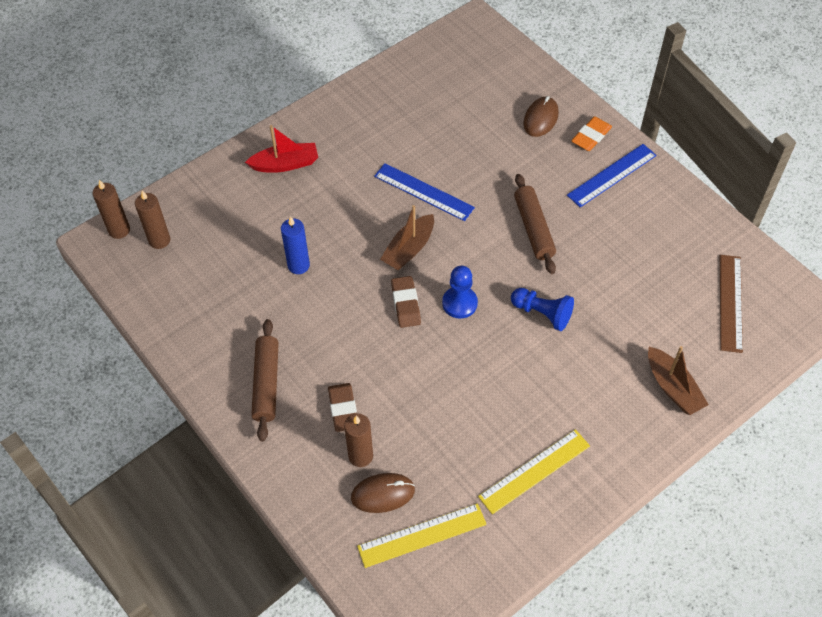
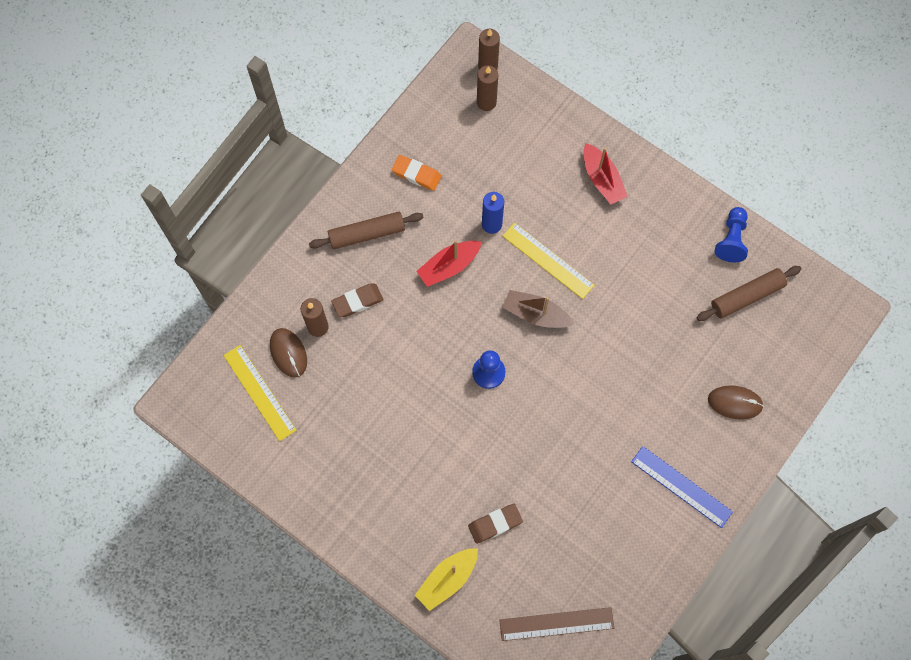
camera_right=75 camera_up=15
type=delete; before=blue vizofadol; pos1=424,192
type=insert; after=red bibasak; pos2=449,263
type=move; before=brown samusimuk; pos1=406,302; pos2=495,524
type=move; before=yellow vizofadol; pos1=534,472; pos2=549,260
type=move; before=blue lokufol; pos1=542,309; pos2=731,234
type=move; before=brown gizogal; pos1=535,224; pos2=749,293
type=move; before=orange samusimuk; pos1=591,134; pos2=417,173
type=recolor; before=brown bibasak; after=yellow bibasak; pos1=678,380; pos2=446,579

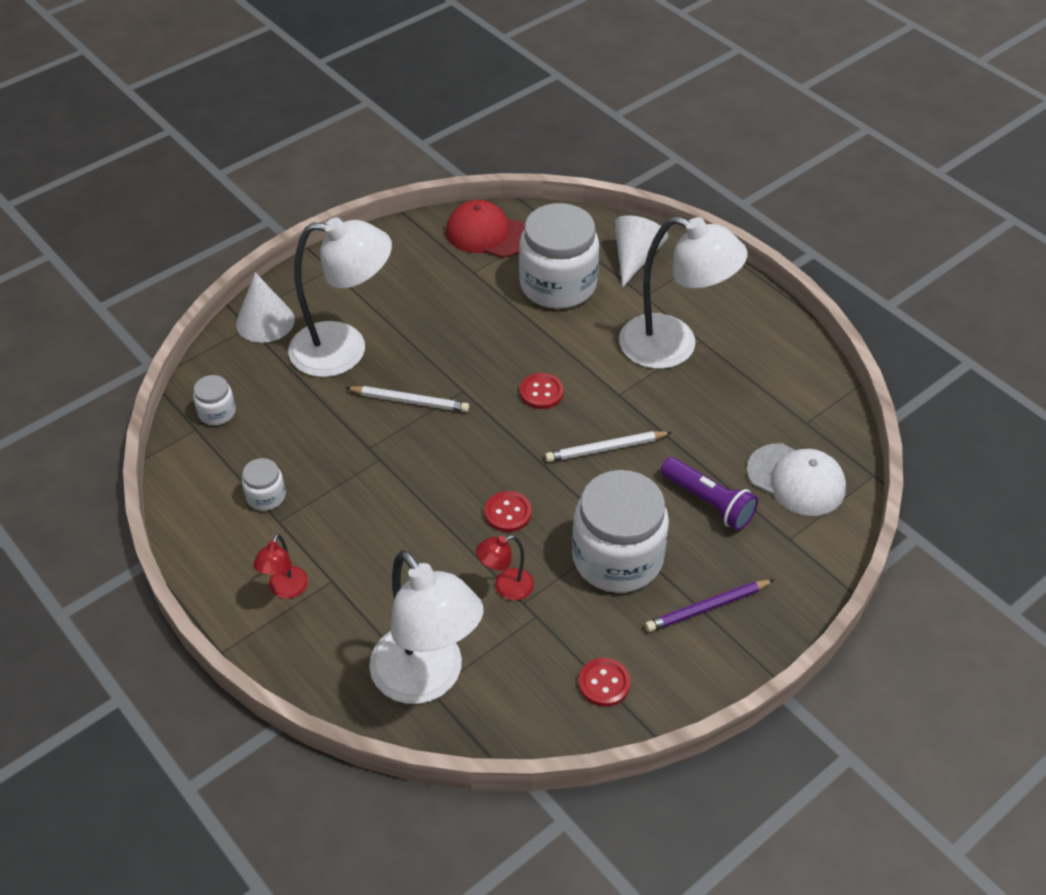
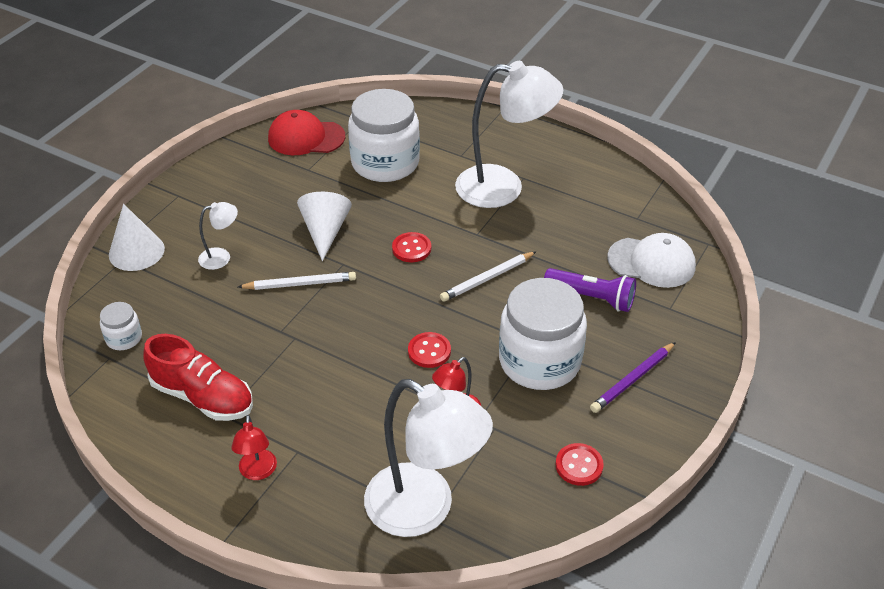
camera_right=-20 camera_up=-5
type=move; before=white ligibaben; pos1=641,251; pos2=324,226
type=replace; before=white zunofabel; after=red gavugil; pos1=264,484; pos2=198,377
type=resize; before=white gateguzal; pos1=340,297; pos2=218,236; scale=0.44

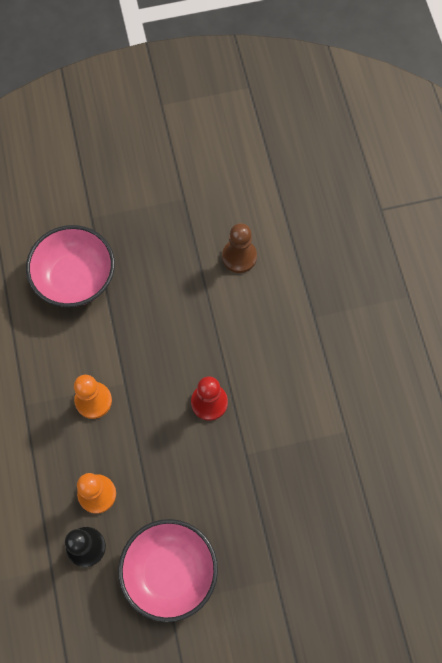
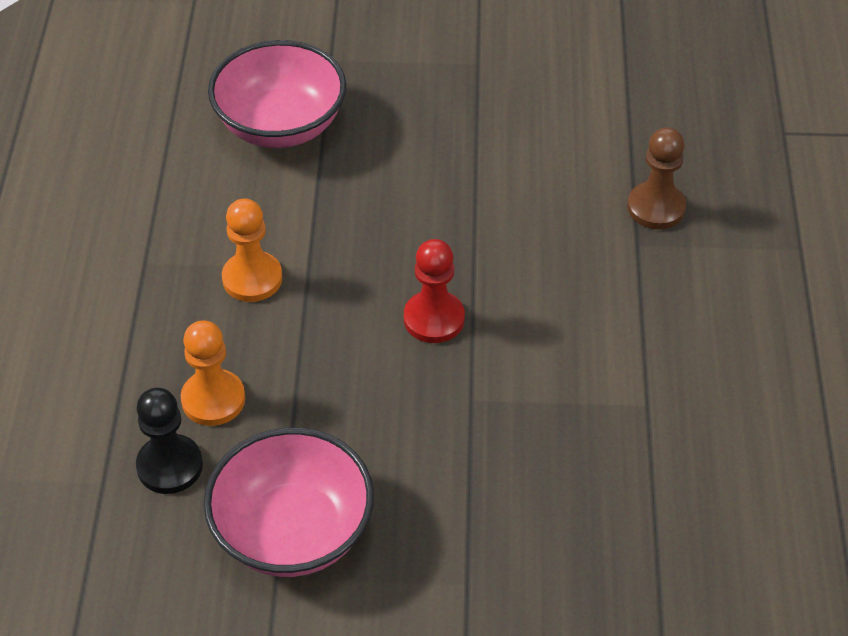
camera_right=15 camera_up=-20
type=move; before=brown lokufol; pos1=239,248; pos2=657,178

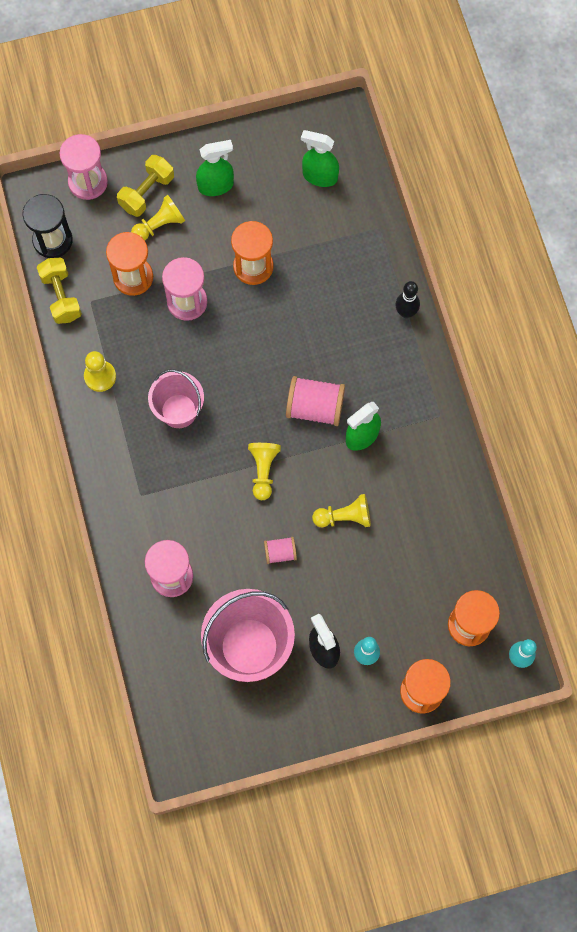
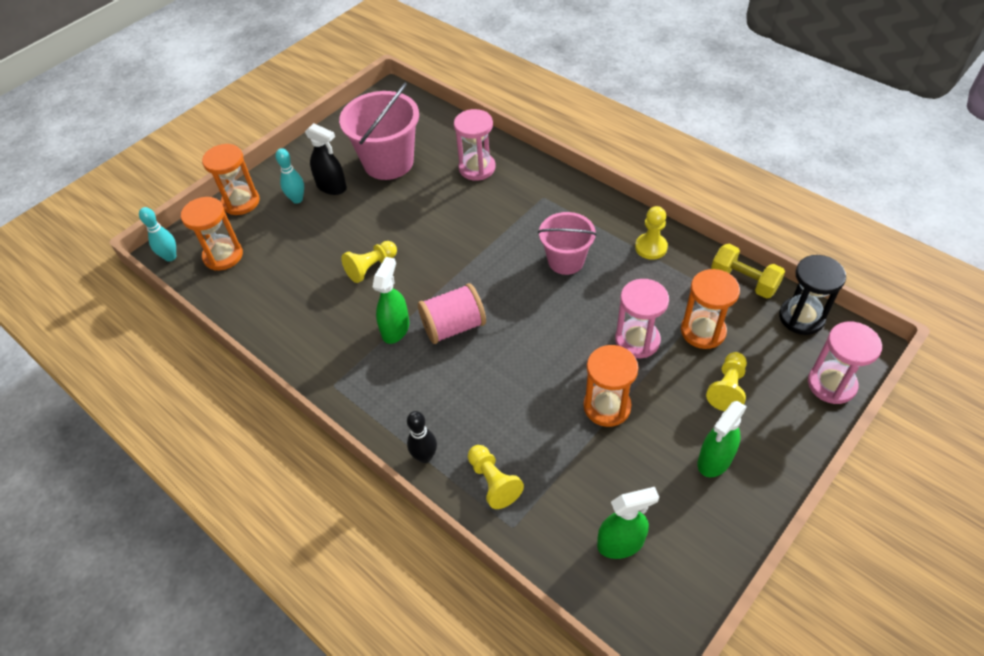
camera_right=150 camera_up=-20
type=delete; before=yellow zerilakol; pos1=145,186
type=delete; before=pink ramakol; pos1=280,550
type=move; before=yellow lokufol; pos1=264,471; pos2=496,477

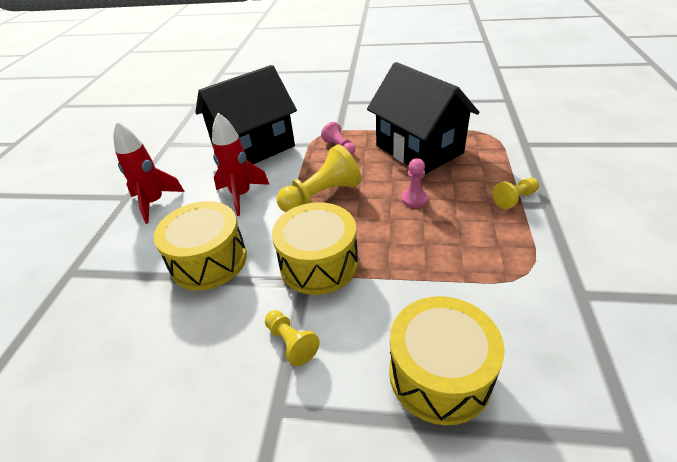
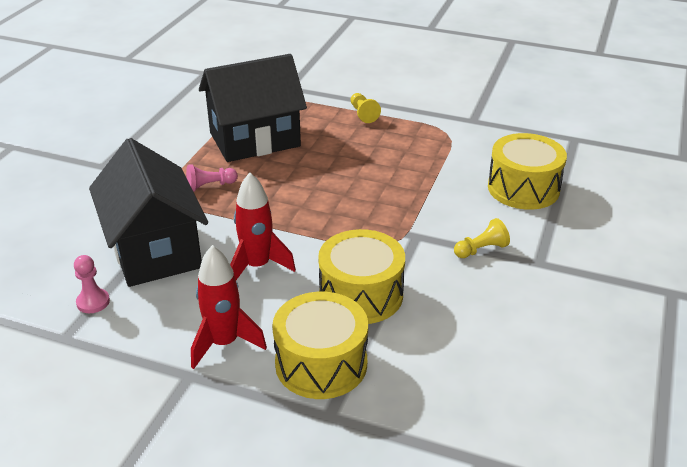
camera_right=-80 camera_up=-5
type=delete; before=yellow lokufol; pos1=319,178
type=move; before=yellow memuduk; pos1=315,248; pos2=320,345
type=move; before=pink lokufol; pos1=415,183; pos2=92,284

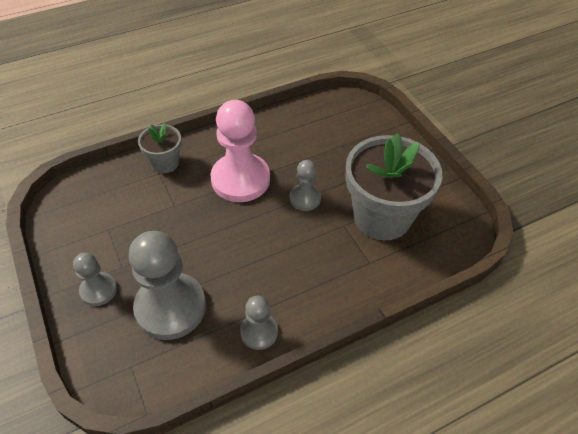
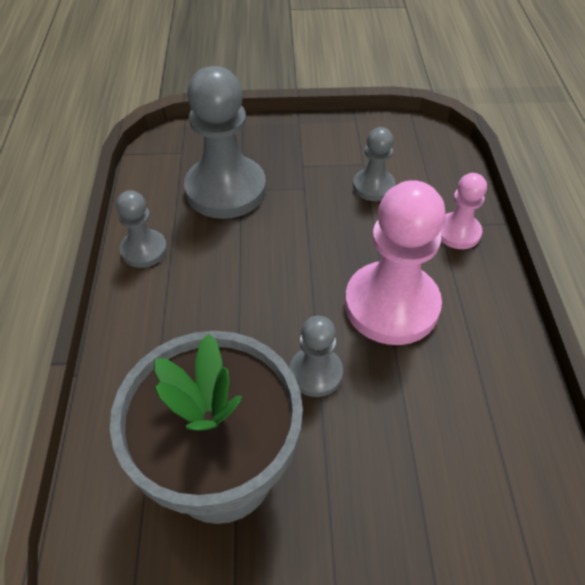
camera_right=115 camera_up=0
type=move; before=grey lokufol; pos1=95,279; pos2=374,164
type=replace; before=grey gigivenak; after=pink lokufol; pos1=160,148; pos2=463,211

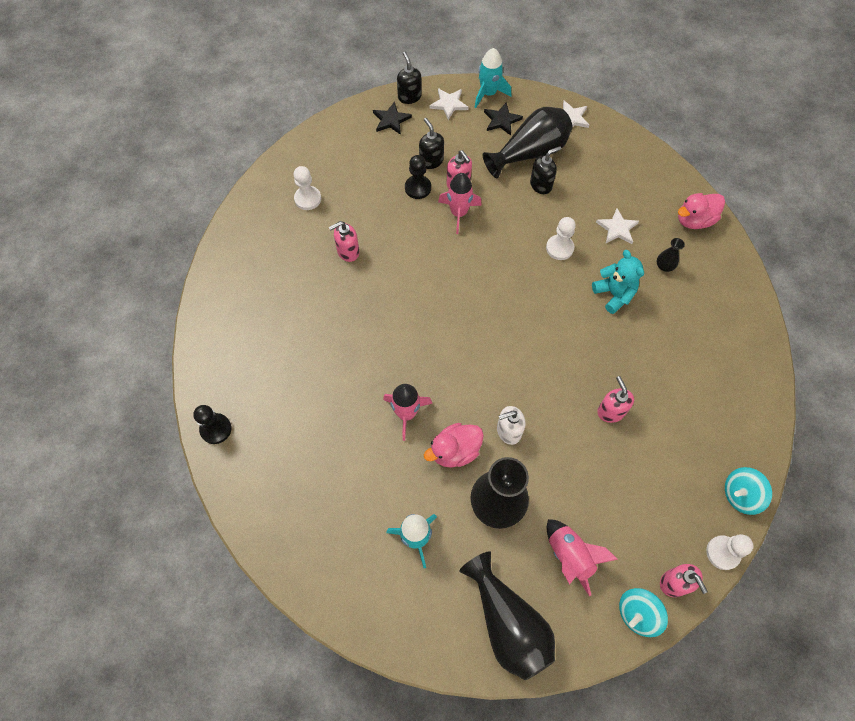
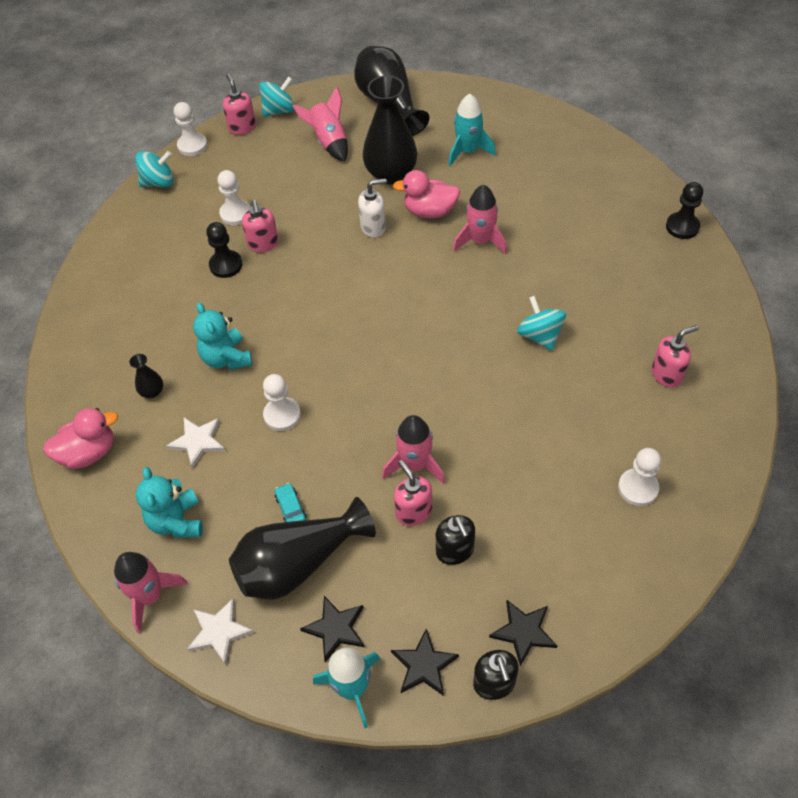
camera_right=-175 camera_up=-10
type=insert; after=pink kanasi; pos2=151,592
type=insert; after=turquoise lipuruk; pos2=169,502
type=insert; after=white lokufol; pos2=233,197
type=insert; after=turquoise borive; pos2=541,323
type=move; before=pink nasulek; pos1=344,241; pos2=675,356
type=move; before=black lokufol; pos1=418,177; pos2=224,250
type=replace; before=black nasulek; after=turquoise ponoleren; pos1=545,170; pos2=290,502
type=recolor; before=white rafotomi; after=black rafotomi; pos1=449,104; pos2=425,662
type=rotate; before=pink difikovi; pos1=454,445; pos2=426,194; turn=-150

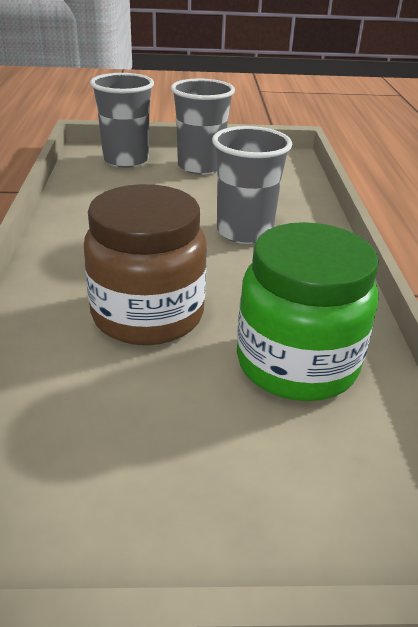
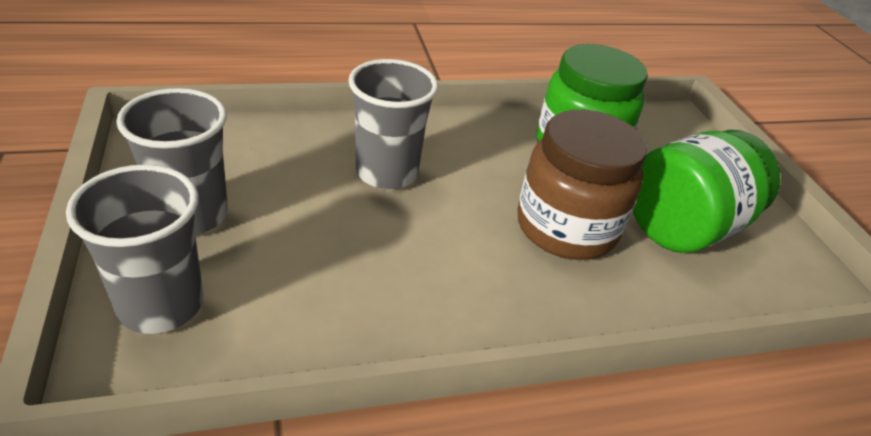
camera_right=-105 camera_up=5
type=insert; after=green zunofabel; pos2=706,191

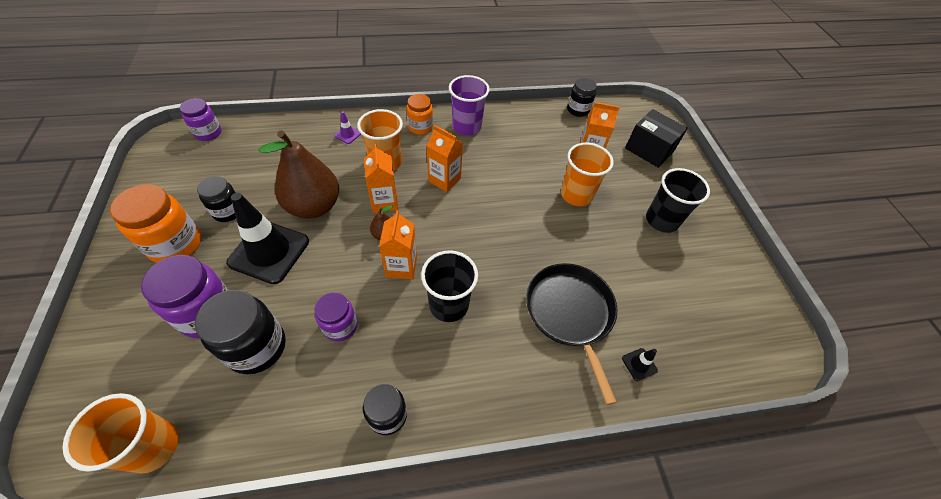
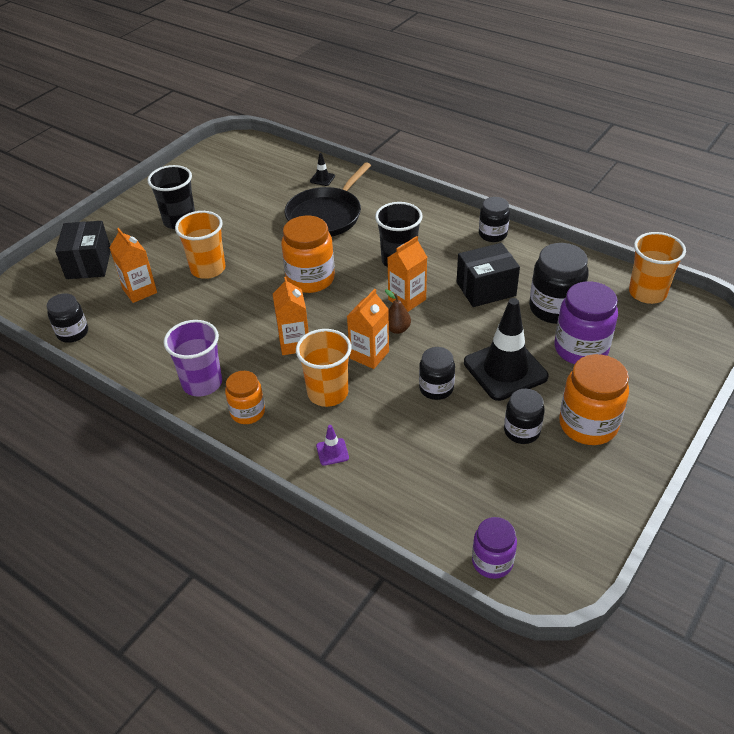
camera_right=-130 camera_up=-10
type=insert; after=orange zunofabel; pos2=308,254
type=replace; before=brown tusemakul; after=black zunofabel; pos1=298,174; pos2=437,373
type=replace; before=purple zunofabel; after=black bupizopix; pos1=336,317; pos2=488,275

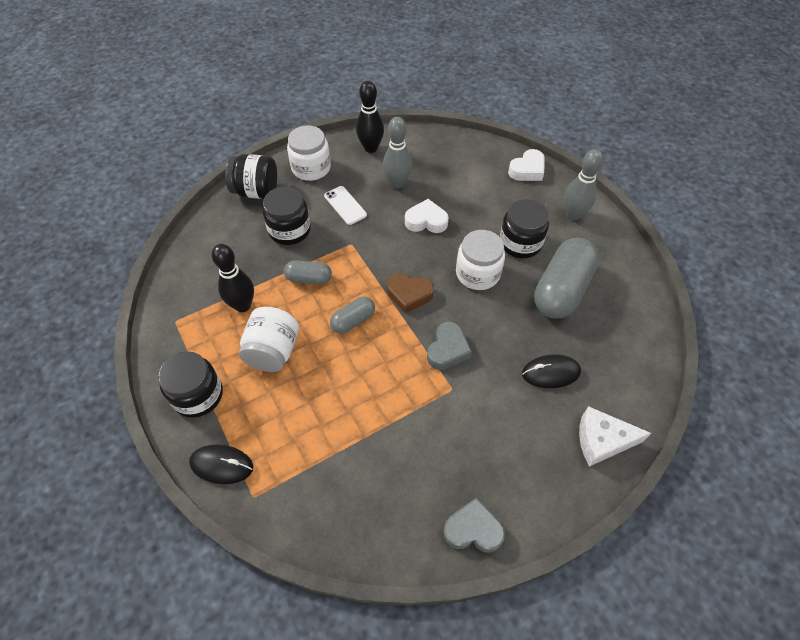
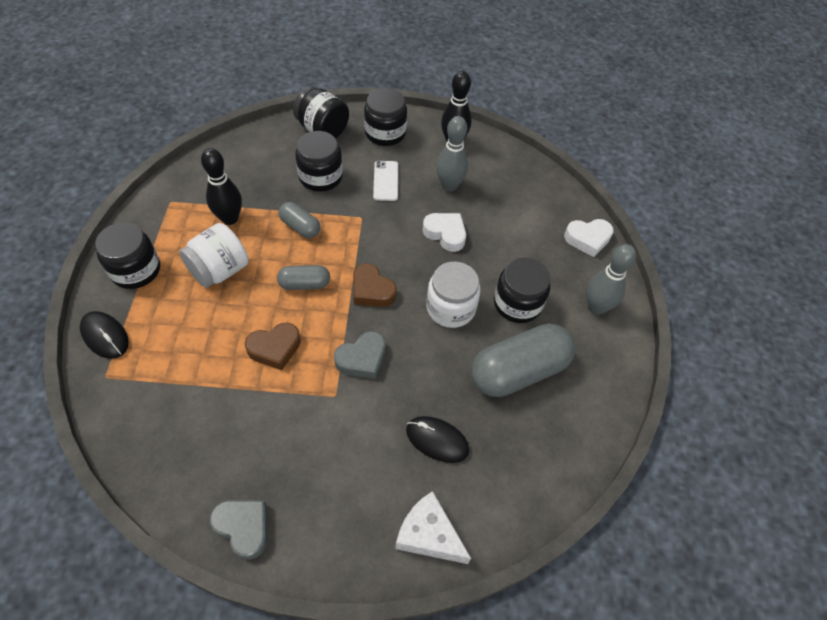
camera_right=30 camera_up=0
type=insert; after=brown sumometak; pos2=273,346
type=recolor; before=white zunofabel; after=black zunofabel; pos1=309,153; pos2=385,117

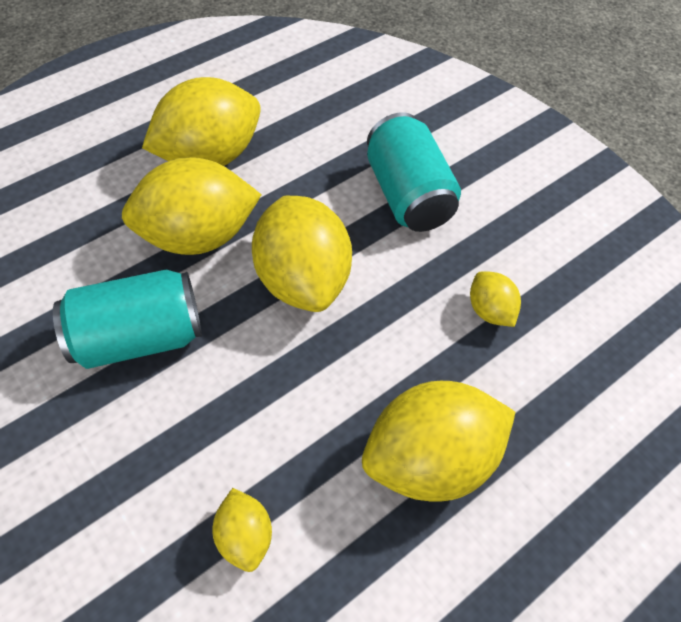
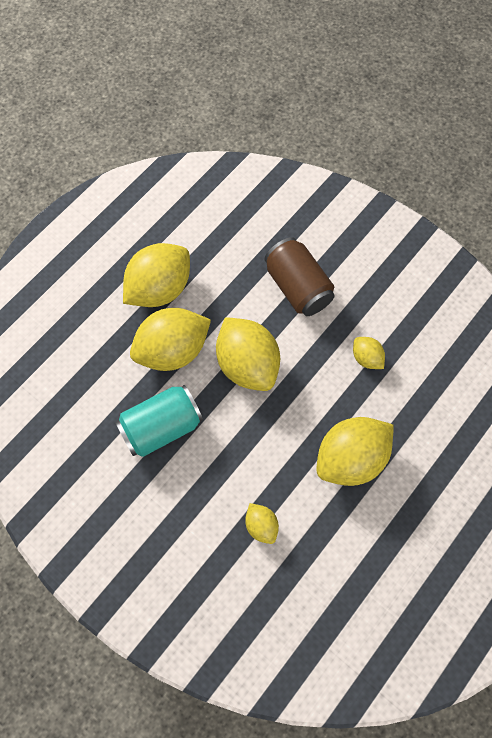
camera_right=-10 camera_up=10
type=recolor; before=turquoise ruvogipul; after=brown ruvogipul; pos1=414,172; pos2=300,276

